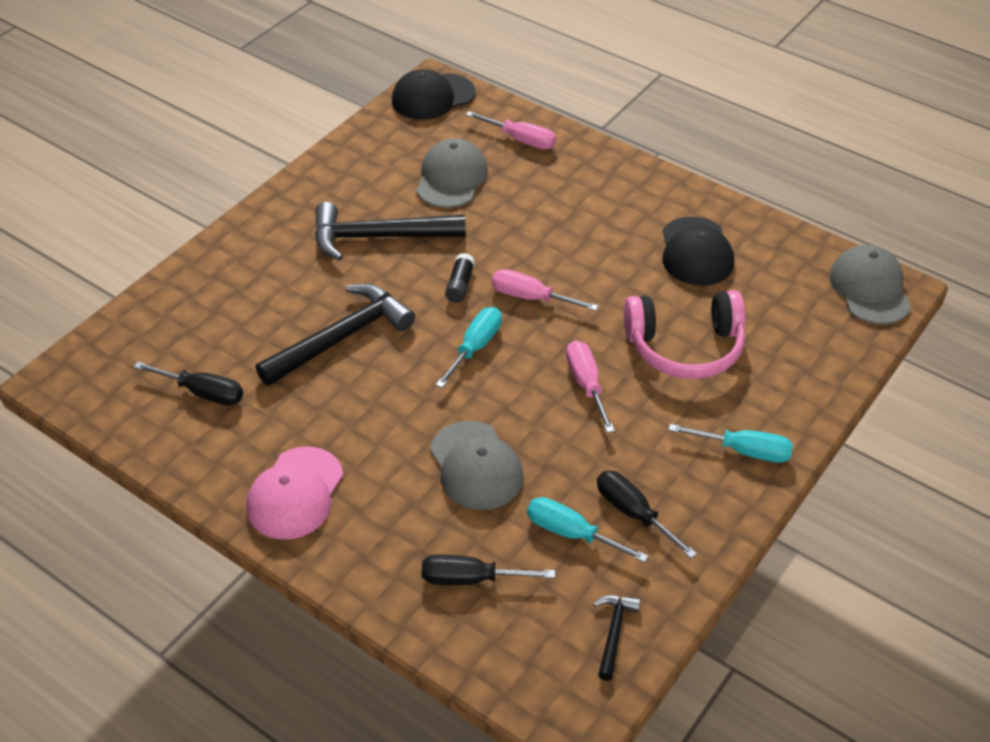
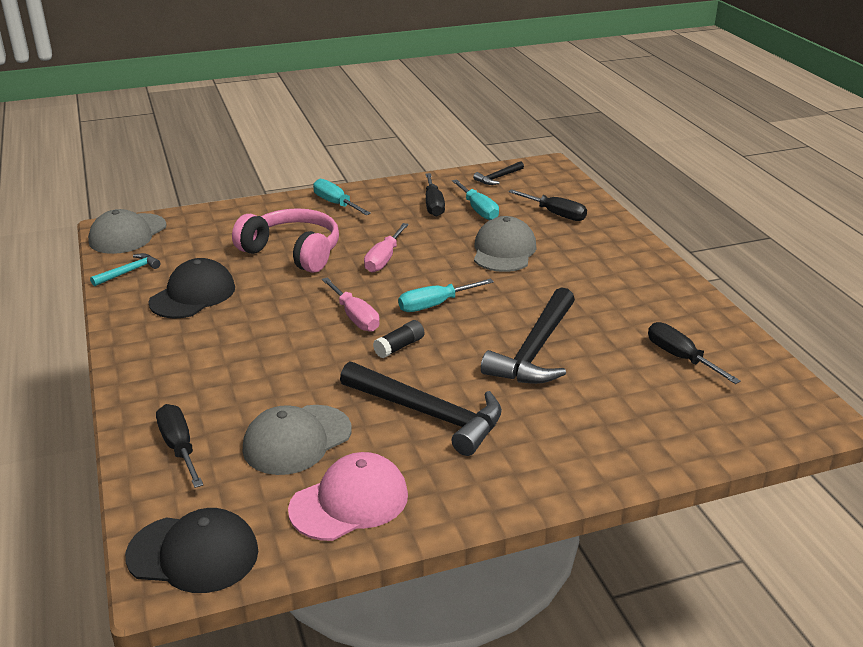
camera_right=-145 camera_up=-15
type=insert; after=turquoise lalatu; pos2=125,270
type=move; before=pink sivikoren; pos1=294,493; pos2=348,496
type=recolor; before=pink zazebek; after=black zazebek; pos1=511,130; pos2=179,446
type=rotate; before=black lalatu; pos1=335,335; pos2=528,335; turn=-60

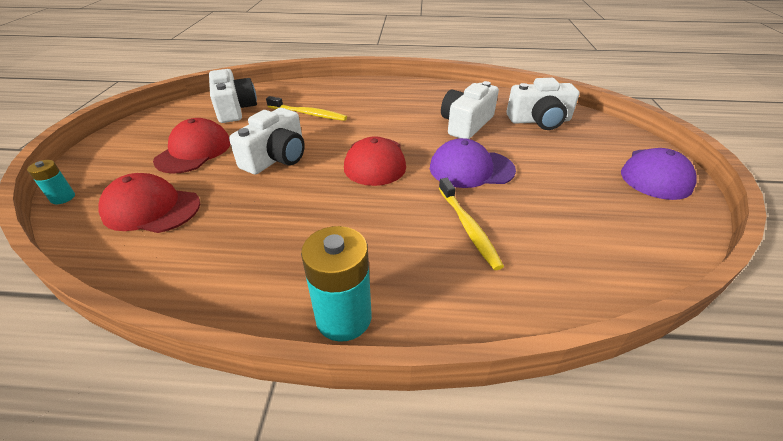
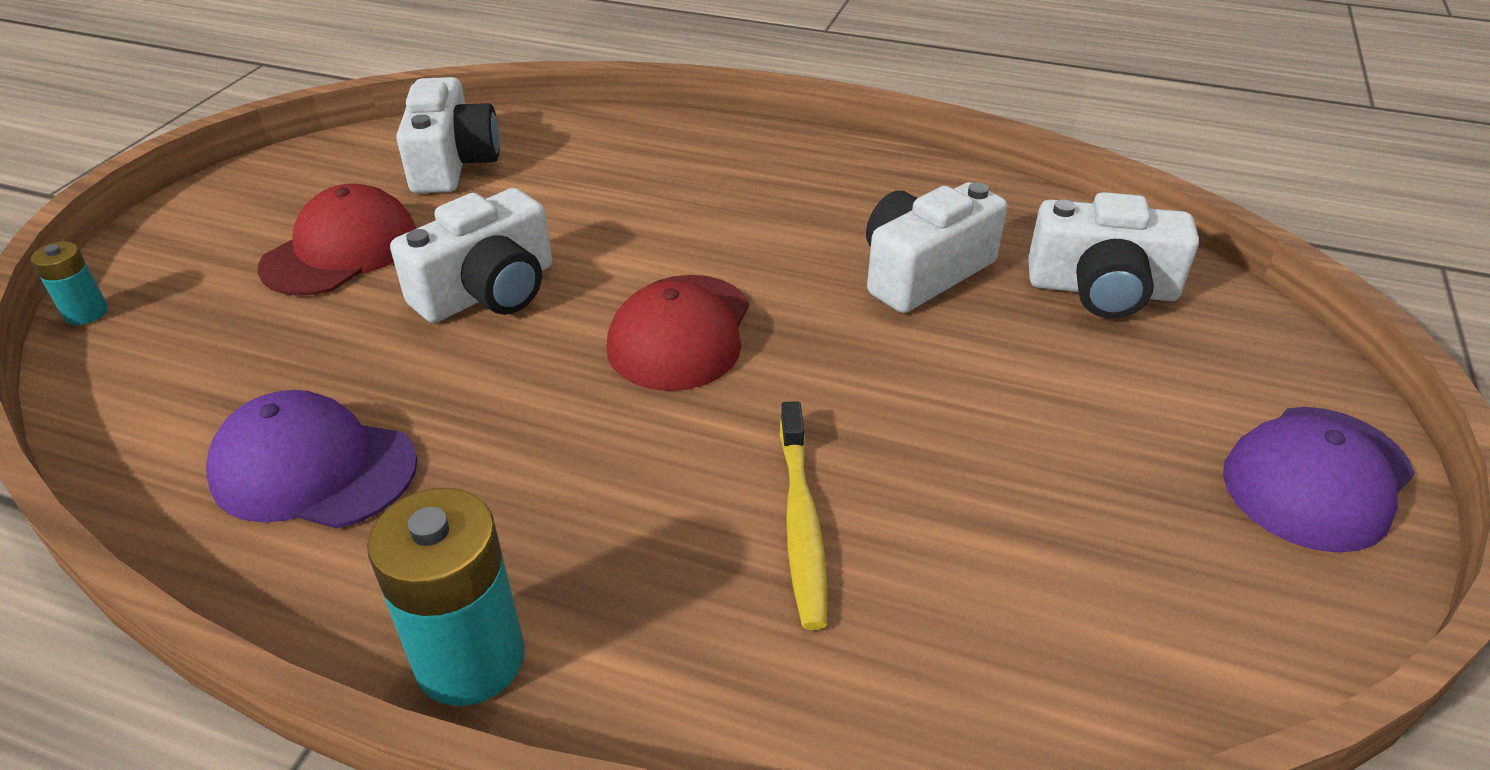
camera_right=15 camera_up=0
type=delete; before=red sivikoren; pos1=149,203
type=delete; before=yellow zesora; pos1=306,108
type=move; before=purple sivikoren; pos1=473,163; pos2=311,459

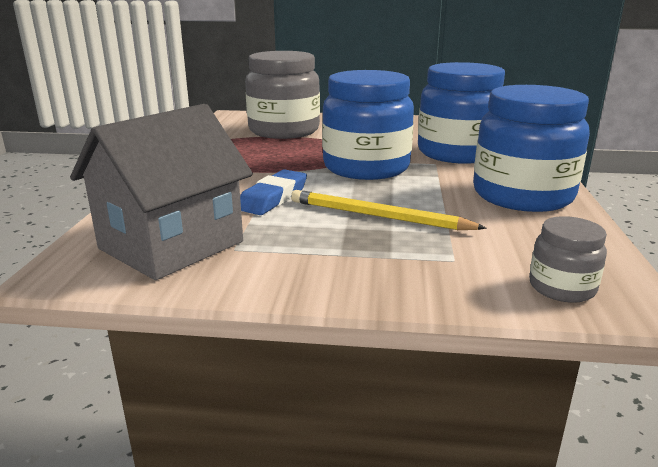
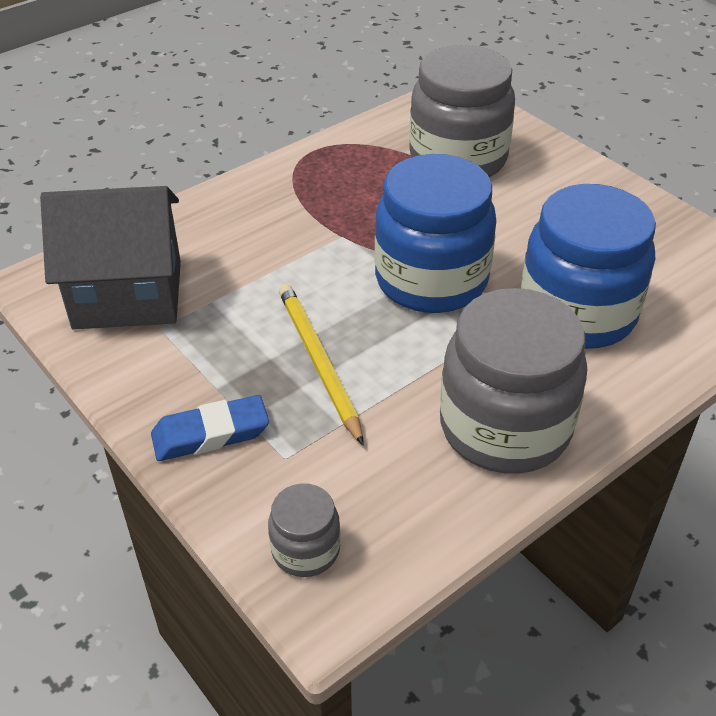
camera_right=45 camera_up=20
type=move; before=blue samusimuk; pos1=273,192; pos2=210,428
type=recolor; before=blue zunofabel; after=grey zunofabel; pos1=531,148; pos2=513,381

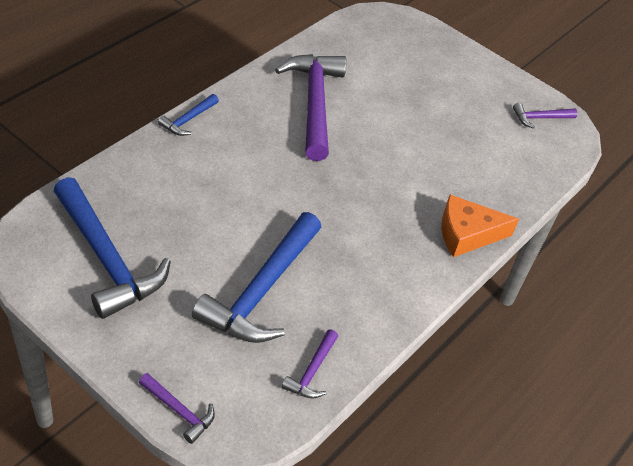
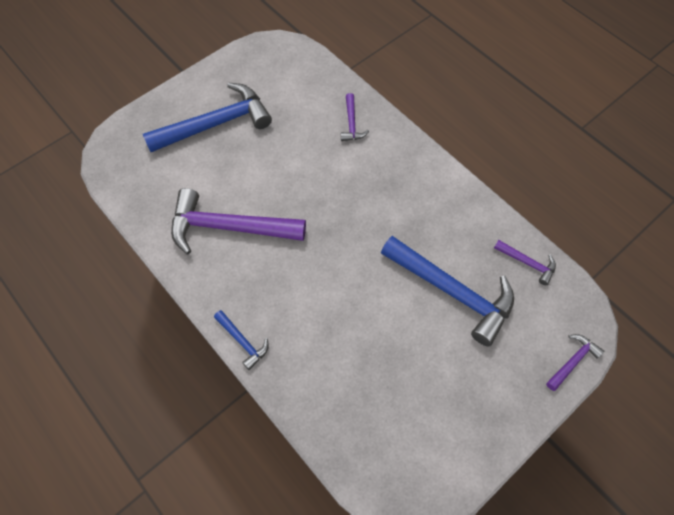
camera_right=-75 camera_up=15
type=delete; before=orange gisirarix; pos1=480,226
type=move; before=blue lalatu; pos1=112,248; pos2=207,117
type=move; before=purple lalatu; pos1=545,115; pos2=355,117

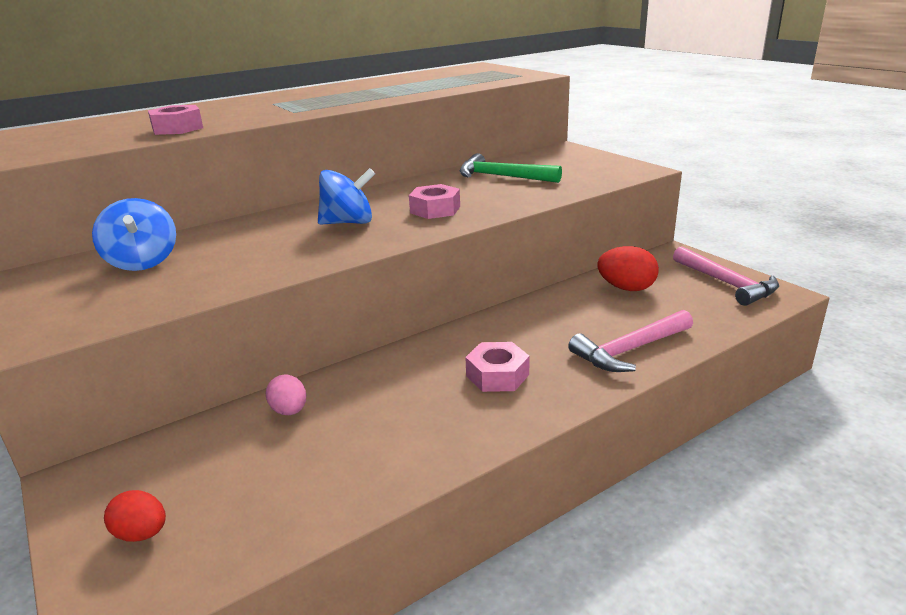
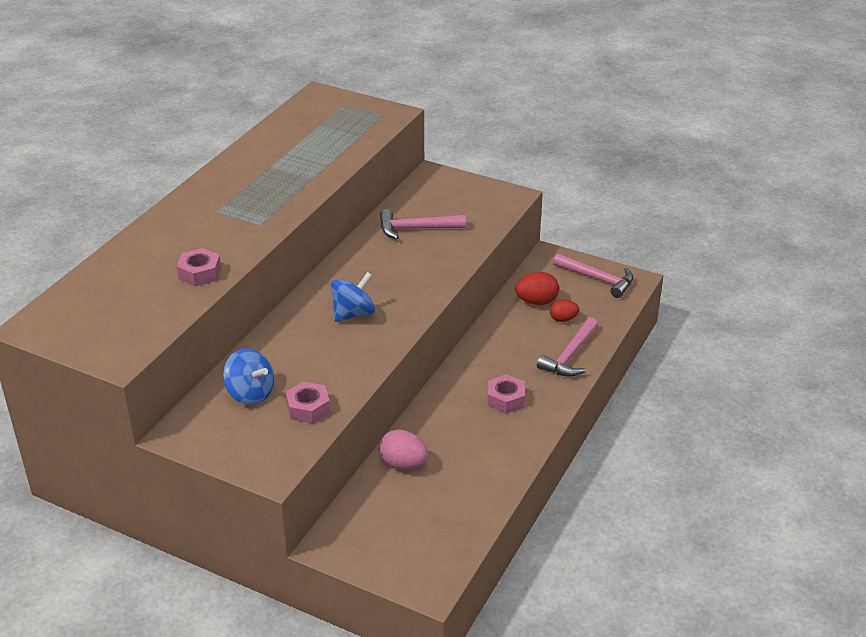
camera_right=-30 camera_up=10
type=move; before=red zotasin; pos1=135,516; pos2=564,311
type=move; before=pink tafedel; pos1=434,201; pos2=308,402
type=recolor; before=green lalatu; after=pink lalatu; pos1=511,168; pos2=423,224
type=resize; before=pink zotasin; pos1=286,394; pos2=403,449; scale=1.52

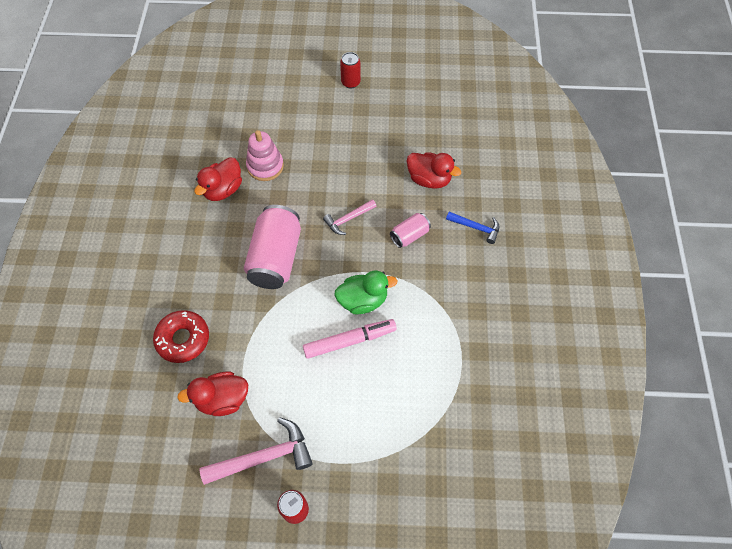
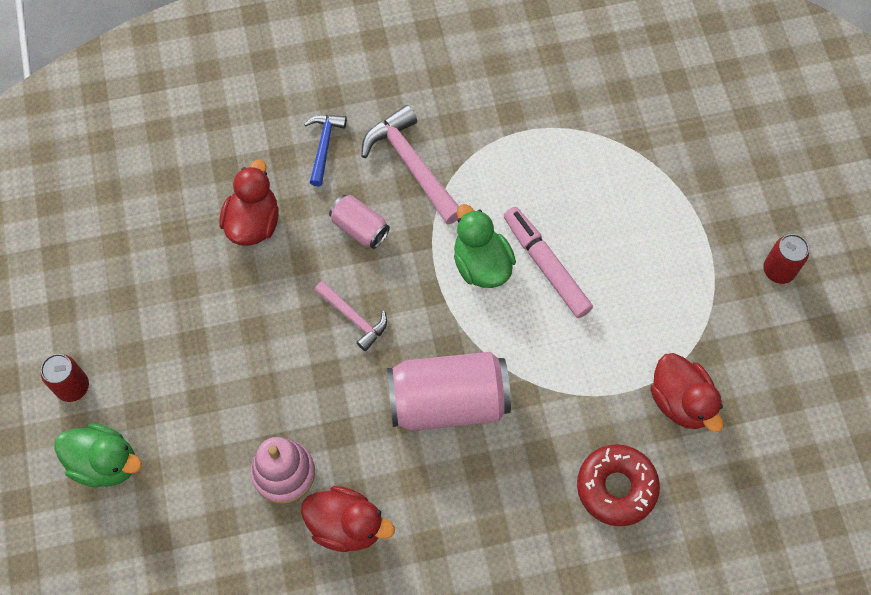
camera_right=-105 camera_up=5
type=insert; after=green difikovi; pos2=98,455
type=move; before=pink lalatu; pos1=256,451; pos2=410,165

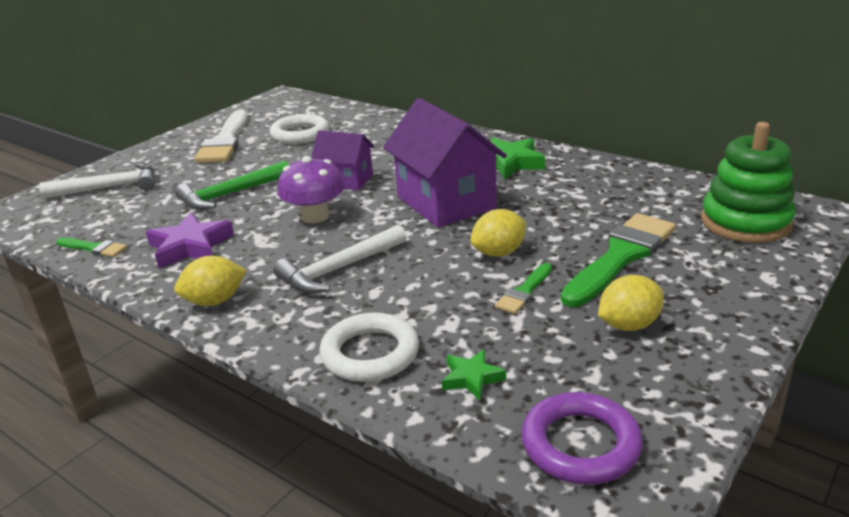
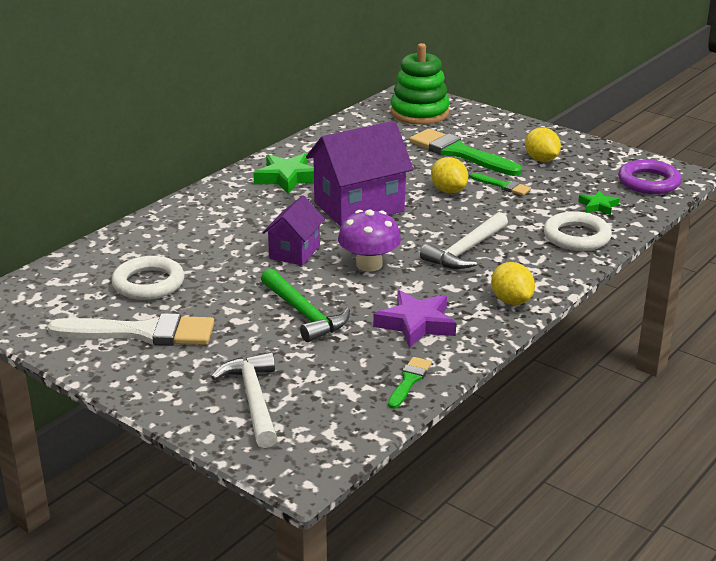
camera_right=-90 camera_up=0
type=rotate; before=white lalatu; pos1=339,259; pos2=464,240; turn=75

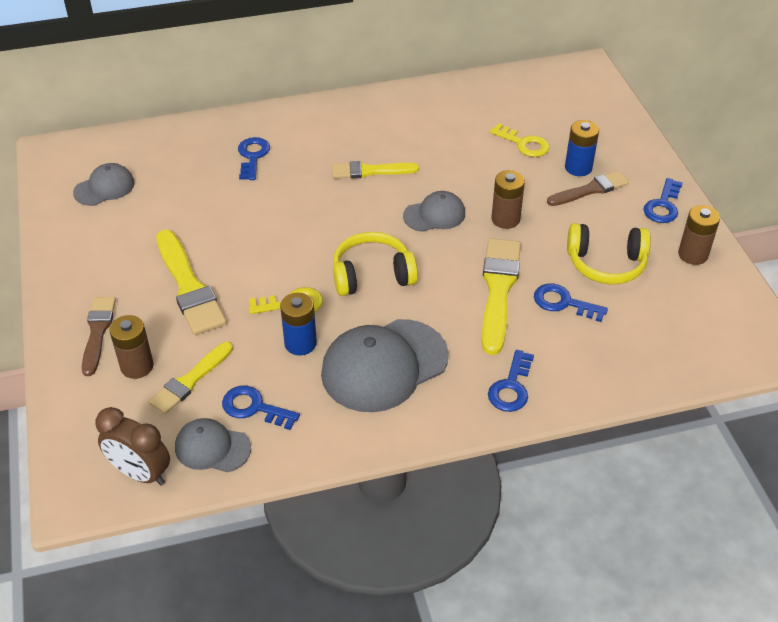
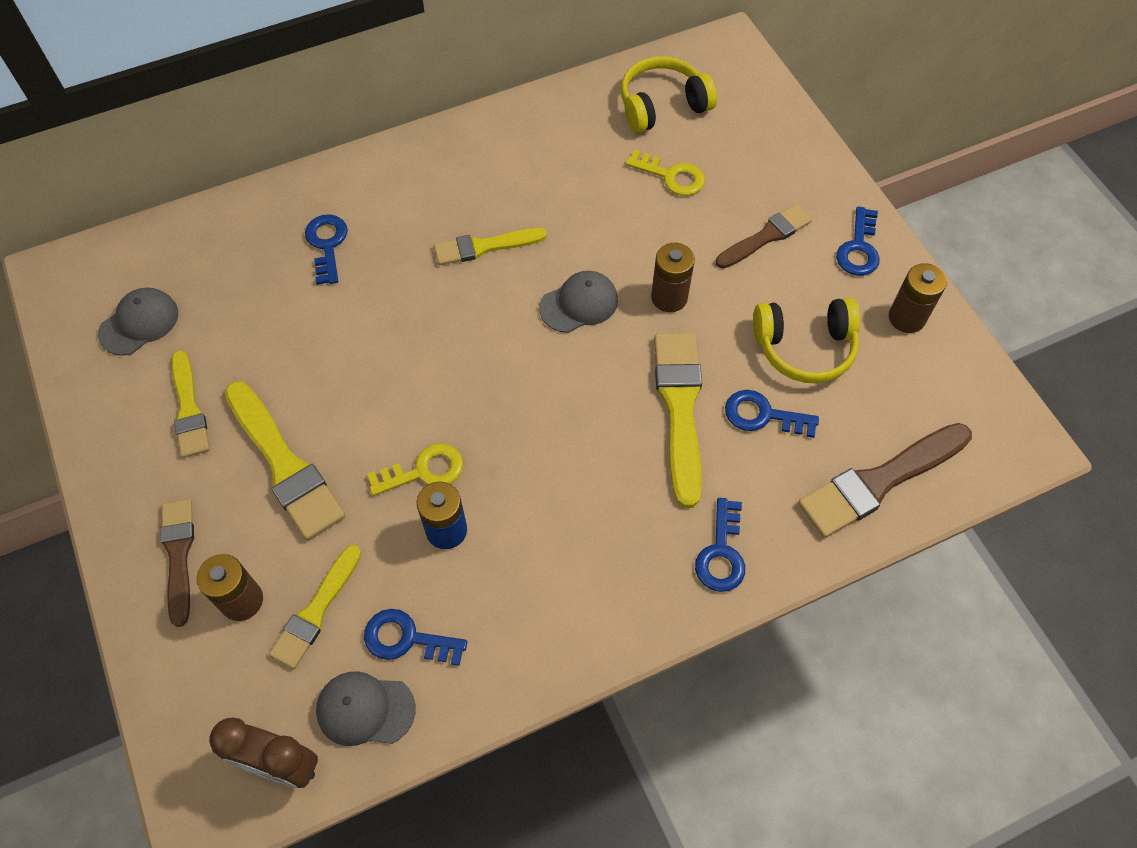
camera_right=-10 camera_up=15
type=delete; before=grey sivikoren; pos1=384,365
type=delete; before=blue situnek; pos1=582,148
type=insert; after=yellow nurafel; pos2=190,404
type=insert; after=brown nurafel; pos2=885,480
type=move; before=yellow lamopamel; pos1=375,264; pos2=669,94

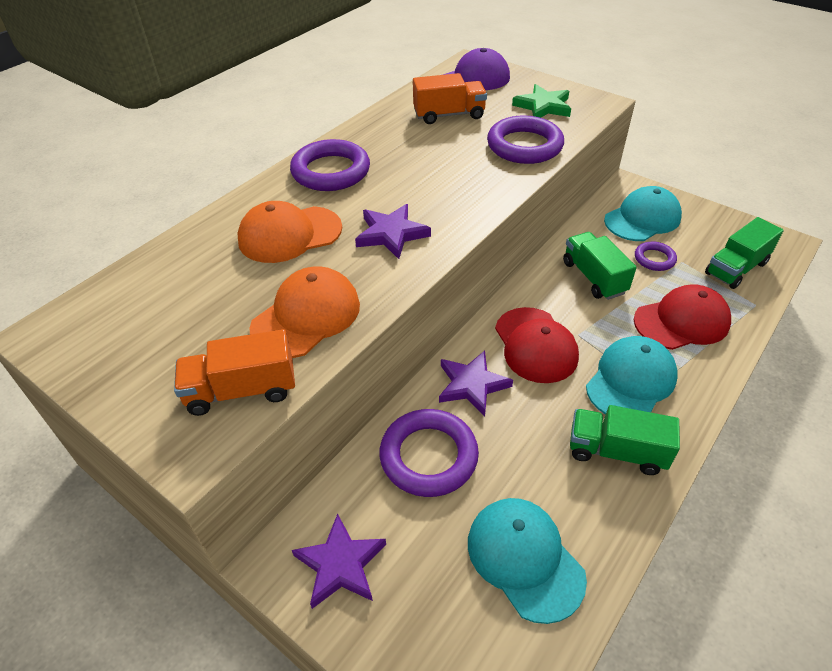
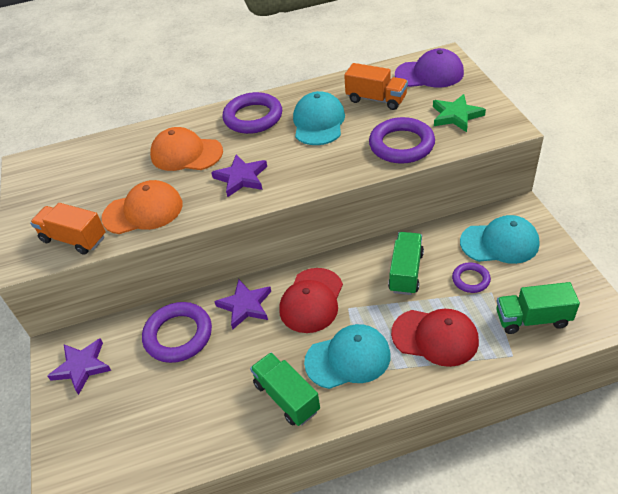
camera_right=40 camera_up=0
type=move; before=turquoise sivikoren; pos1=527,561; pos2=319,118

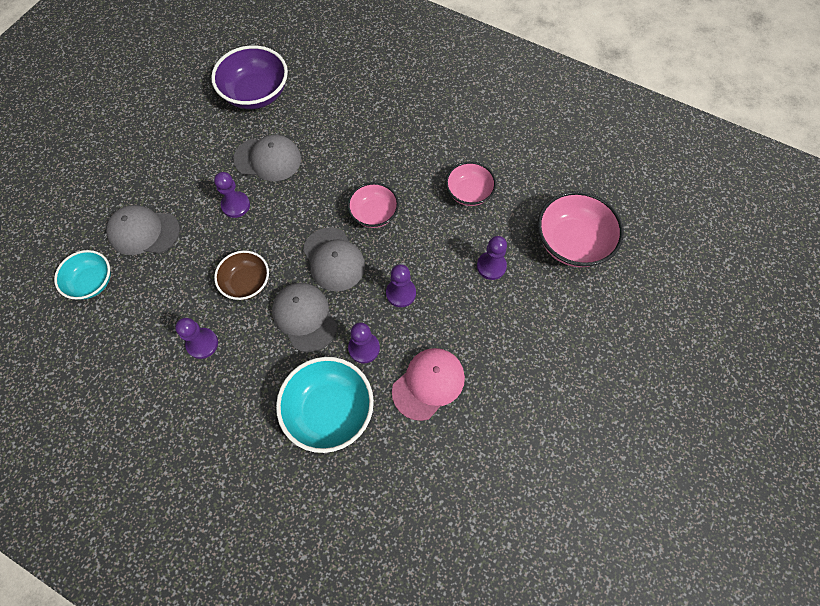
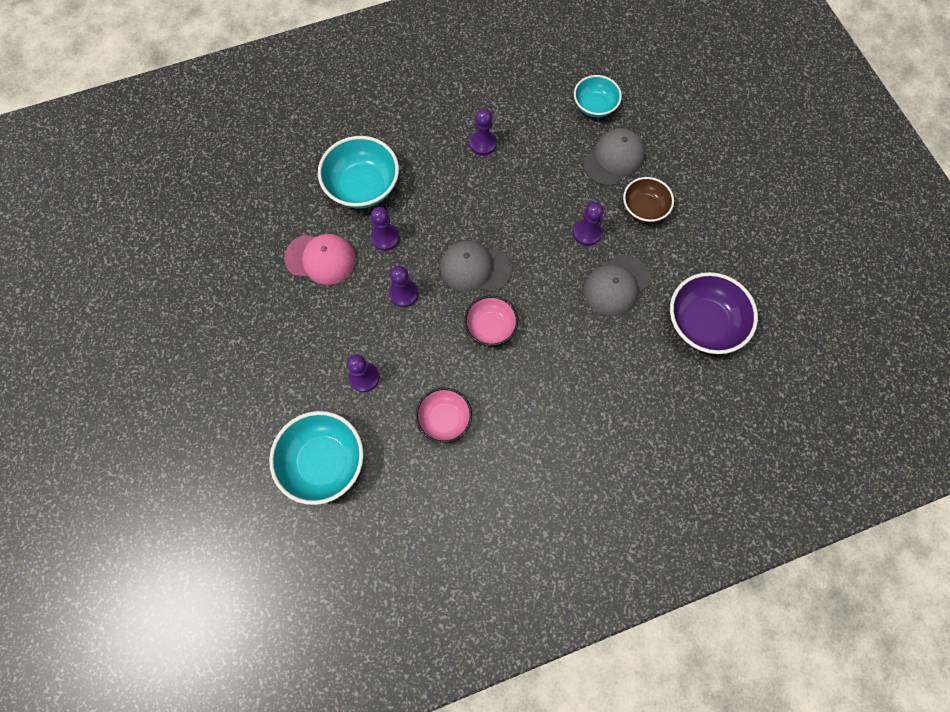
camera_right=130 camera_up=5
type=delete; before=grey sivikoren; pos1=304,317
type=move; before=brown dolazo; pos1=241,275; pos2=648,200
type=recolor; before=pink dolazo; after=turquoise dolazo; pos1=580,229; pos2=316,458
type=rotate; before=pink sivikoren; pos1=428,384; pos2=320,259; turn=-75

